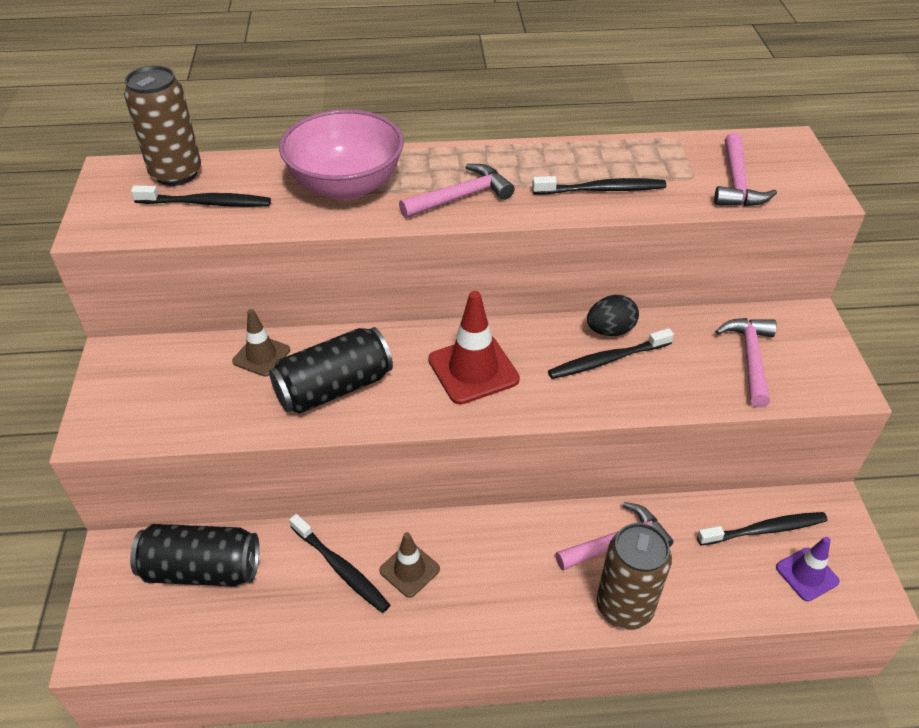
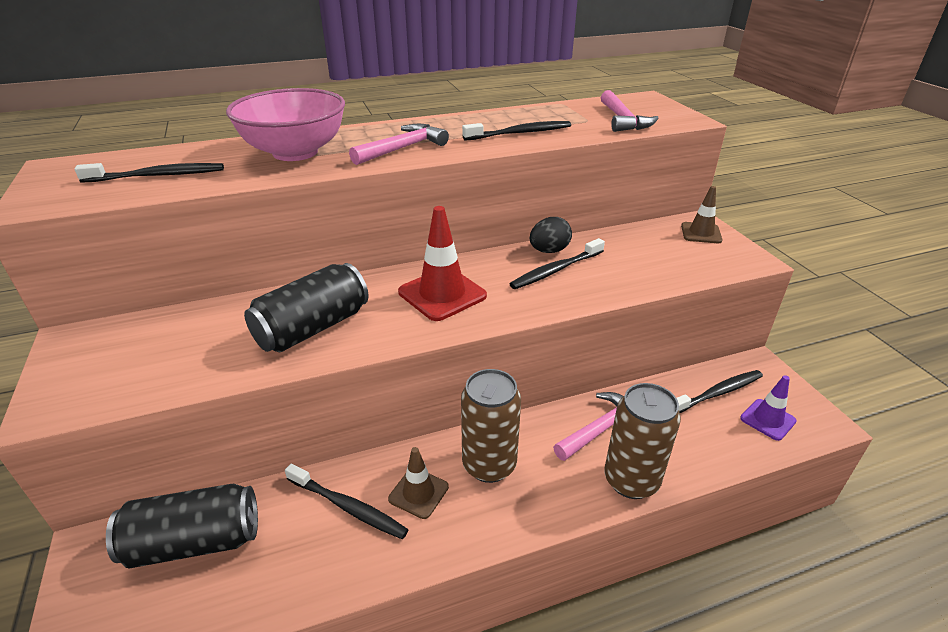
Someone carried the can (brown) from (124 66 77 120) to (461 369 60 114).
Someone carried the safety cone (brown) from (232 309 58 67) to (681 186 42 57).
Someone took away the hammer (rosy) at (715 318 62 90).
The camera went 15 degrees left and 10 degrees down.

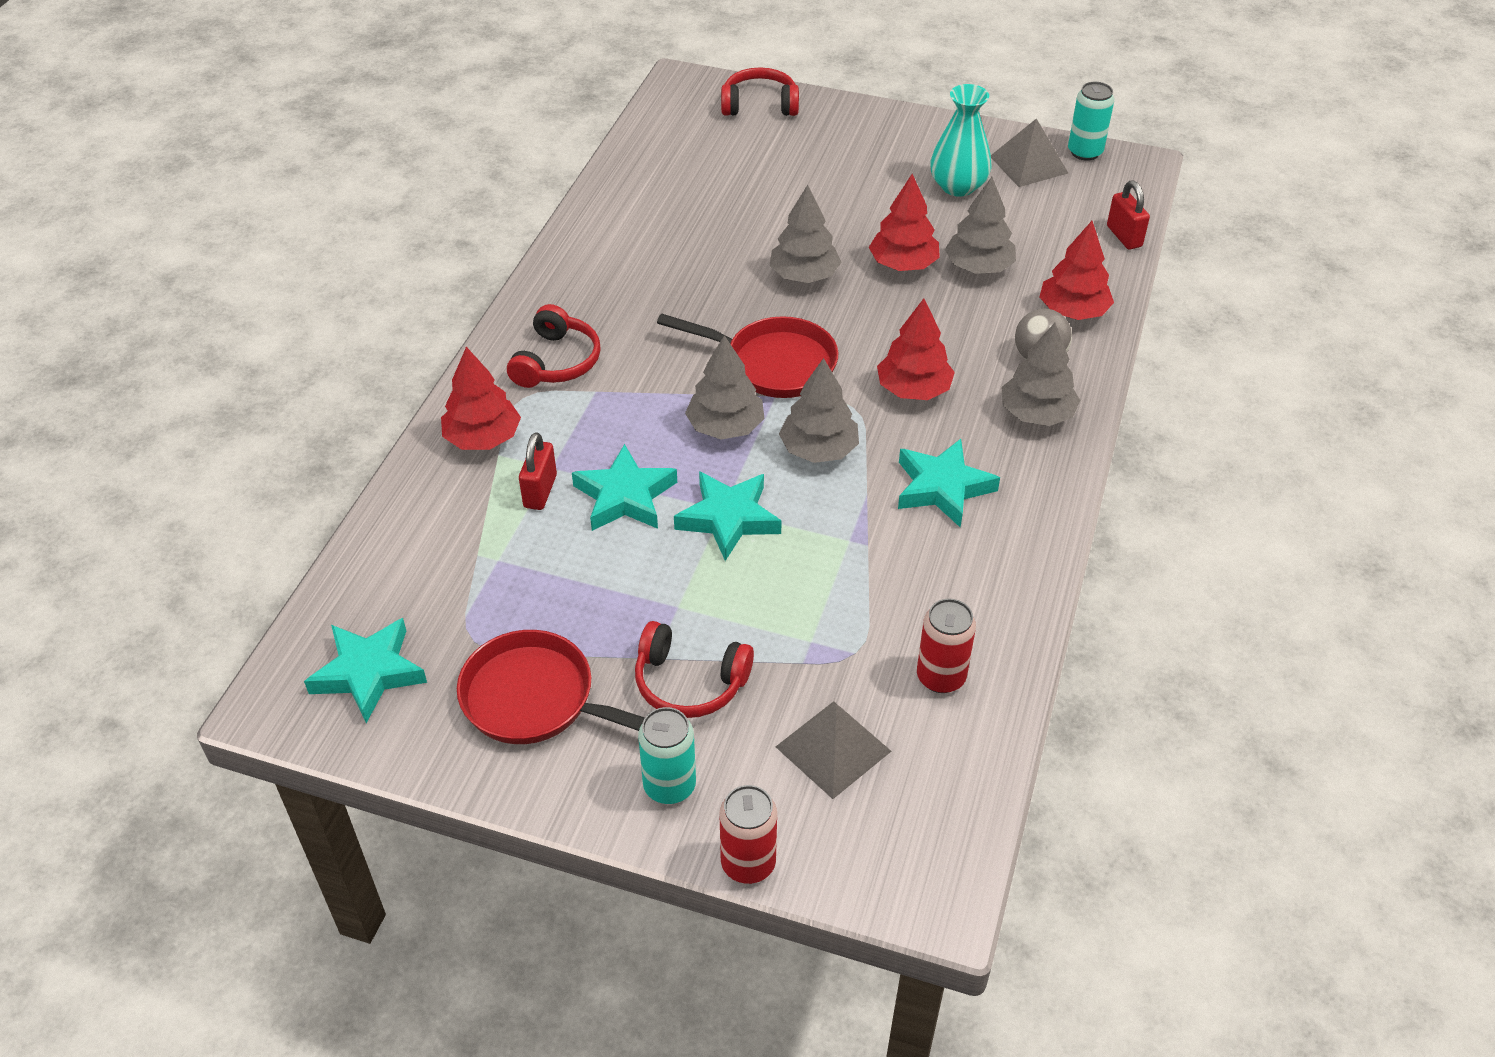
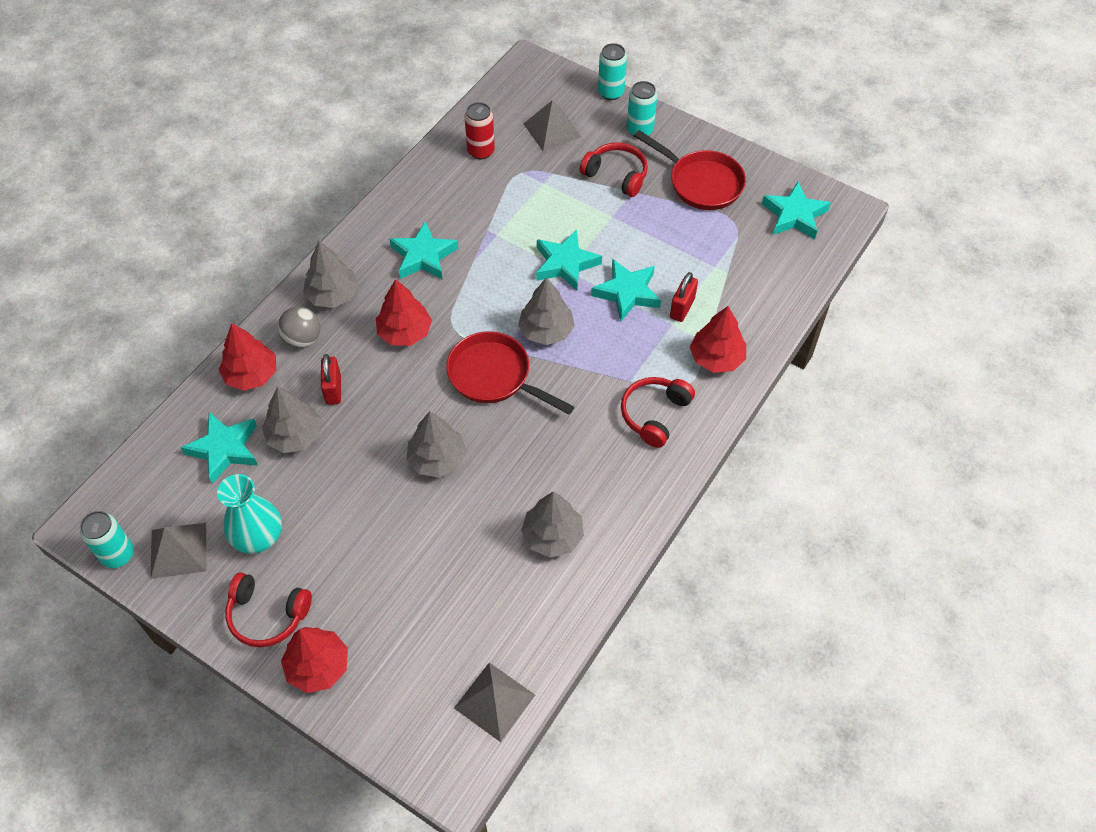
Someone put down the five-pointed star (teal) at (181 412 76 72).
Someone carried the headset (crimson) from (721 68 78 48) to (225 572 87 75).
Someone carried the tree (crimson) from (869 174 71 97) to (281 627 67 66).
Someone carried the padlock (crimson) from (1107 181 43 69) to (321 354 20 51).
Someone put down the pyramid (grey) at (454 663 81 79).
Someone carried the tree (grey) from (779 358 80 105) to (521 492 63 66).
Someone repainted the can (crimson) at (720 785 57 99), which became the can (teal) at (598 43 29 57).
The camera went 165 degrees left and 10 degrees up.

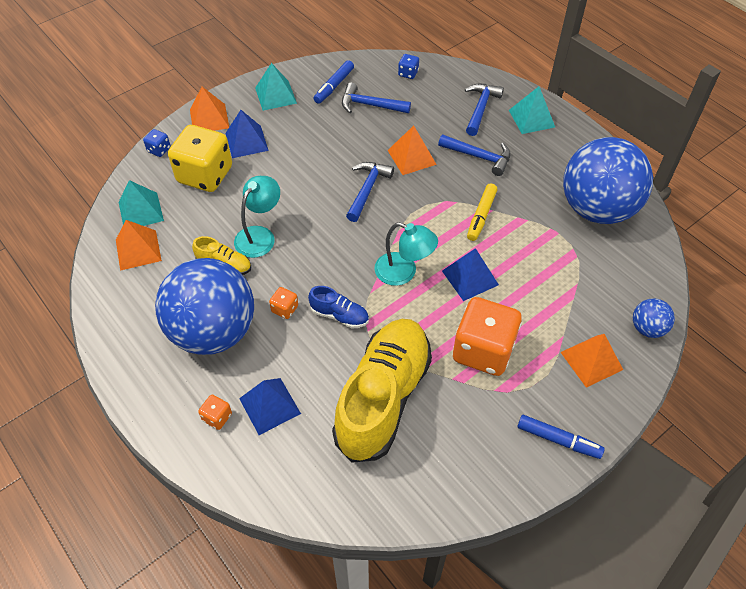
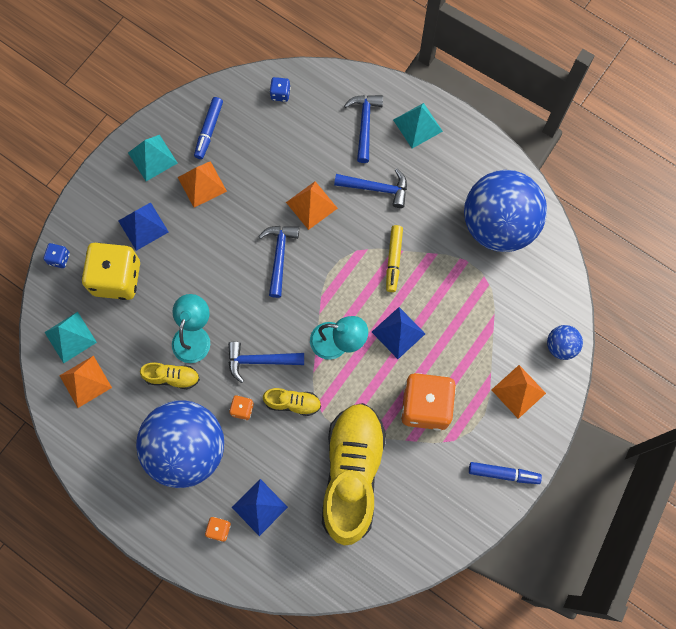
Someone carried the pyramid (orange) from (190 87 39 44) to (178 161 49 47).
Someone carried the hammer (royal blue) from (342 82 69 31) to (228 342 76 41).
Someone repainted the lace-up shoe (royal blue) at (308 286 61 42), which became the lace-up shoe (golden) at (263 388 58 28).
The camera went 15 degrees left and 20 degrees up.

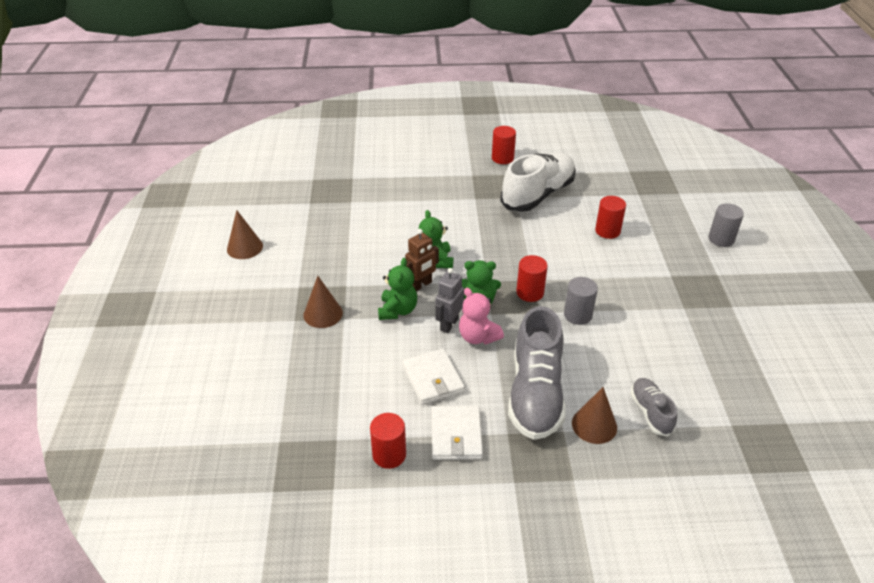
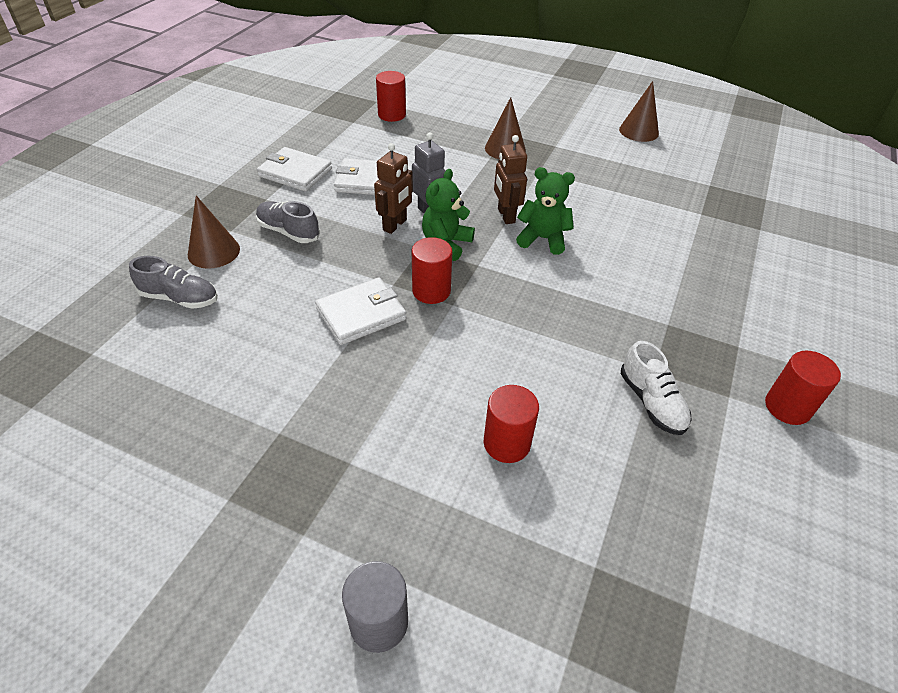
Someone scaled the lace-up shoe (grey) at (508 306 58 134) by 0.51.
Someone swapped the cylinder (grey) at (564 277 34 48) for the card wallet (pure white) at (315 278 91 67).
Someone swapped the stuffed bear (rosy) at (459 288 45 57) for the robot figure (brown) at (374 143 39 91).
Someone carried the cylinder (crimson) from (370 413 36 56) to (376 71 30 51).
Someone scaled the lace-up shoe (pure white) at (500 152 76 60) by 0.51.
Someone took away the stuffed bear (leaf-green) at (378 258 39 62).
The camera went 115 degrees right and 5 degrees up.

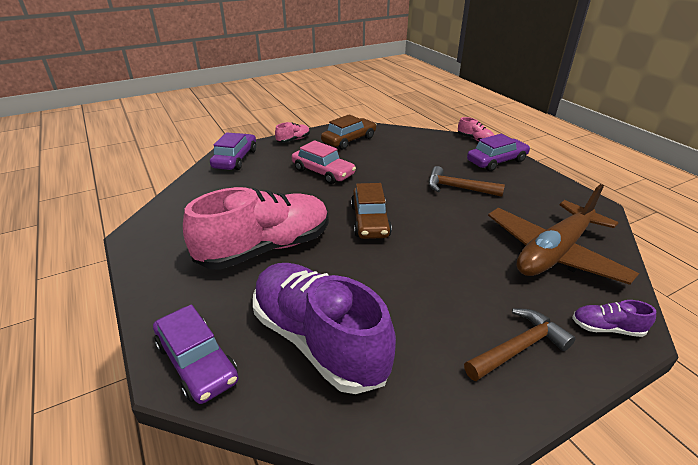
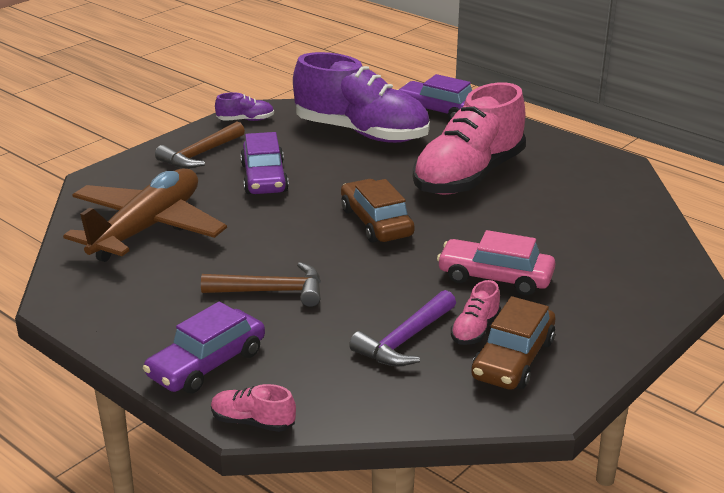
Someone carried the lace-up shoe (royal purple) from (572 300 84 37) to (215 92 59 29).
Someone carried the car (royal purple) from (210 132 46 38) to (240 132 49 62).
Someone put down the hammer (royal purple) at (349 290 107 76).
Someone carried the lace-up shoe (rosy) from (275 122 35 21) to (451 280 50 65).
The camera went 160 degrees right and 5 degrees down.

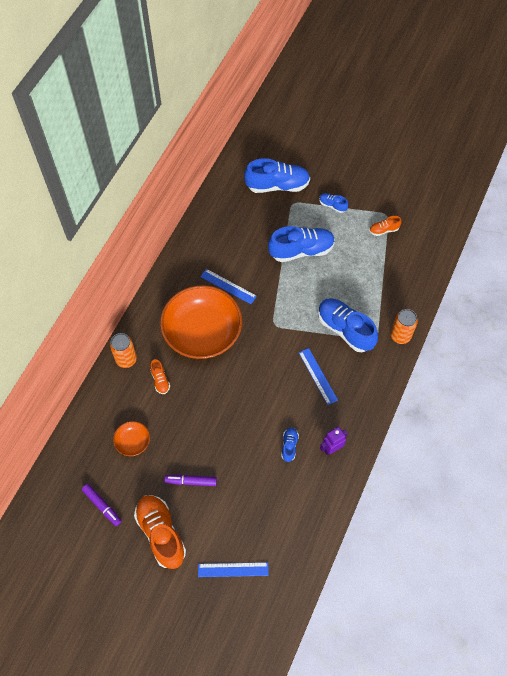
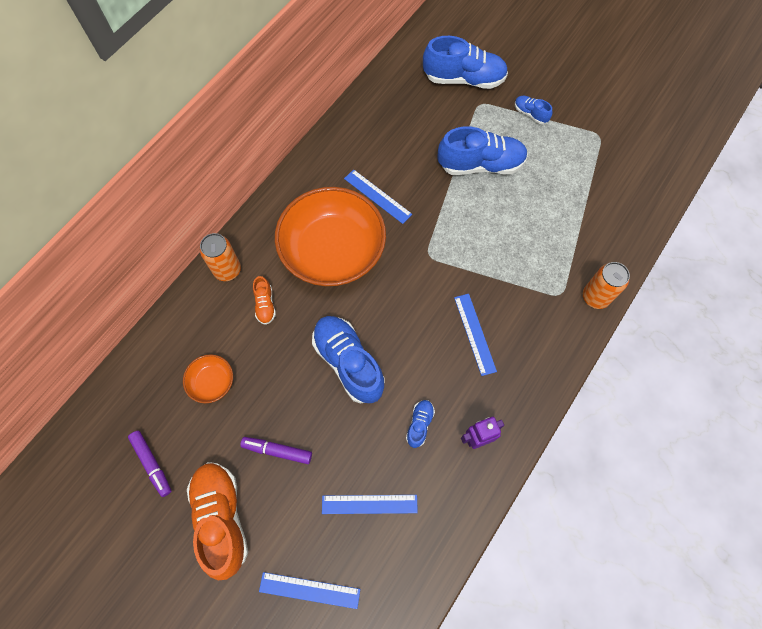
Someone carried the lace-up shoe (royal blue) from (318 298 60 54) to (312 316 73 88).
Someone put down the ruler (royal blue) at (322 495 96 19).
Someone took away the lace-up shoe (orange) at (370 216 31 20).
The camera went 10 degrees right and 5 degrees up.

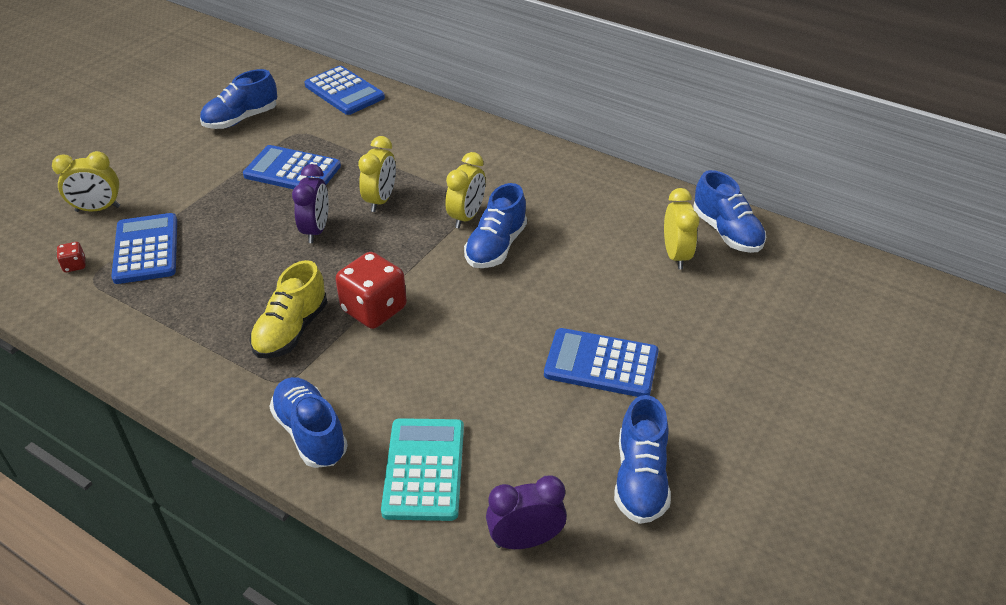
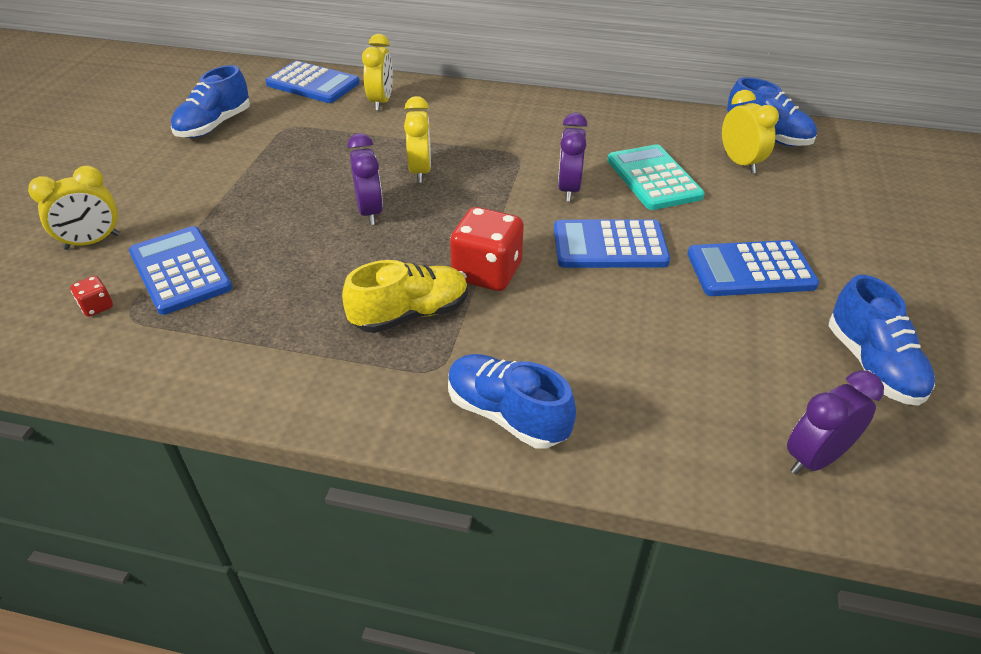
Someone rotated the lace-up shoe (golden) at (249 260 78 99) by 120 degrees counterclockwise.
Someone carried the alarm clock (golden) from (445 152 41 76) to (362 34 31 77).
Someone carried the pocket calculator (royal blue) from (243 145 98 44) to (554 219 116 49).
Someone swapped the lace-up shoe (royal blue) at (464 183 63 85) for the alarm clock (royal purple) at (558 113 30 88).
Someone carried the pocket calculator (teal) from (381 418 83 103) to (607 144 98 66).
The camera went 20 degrees left and 0 degrees up.

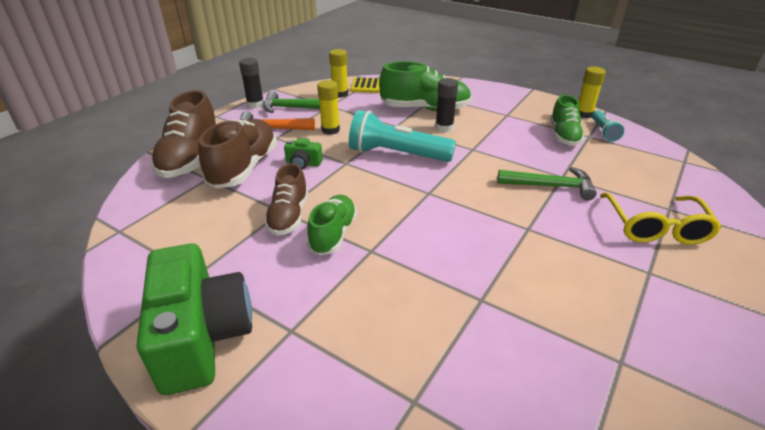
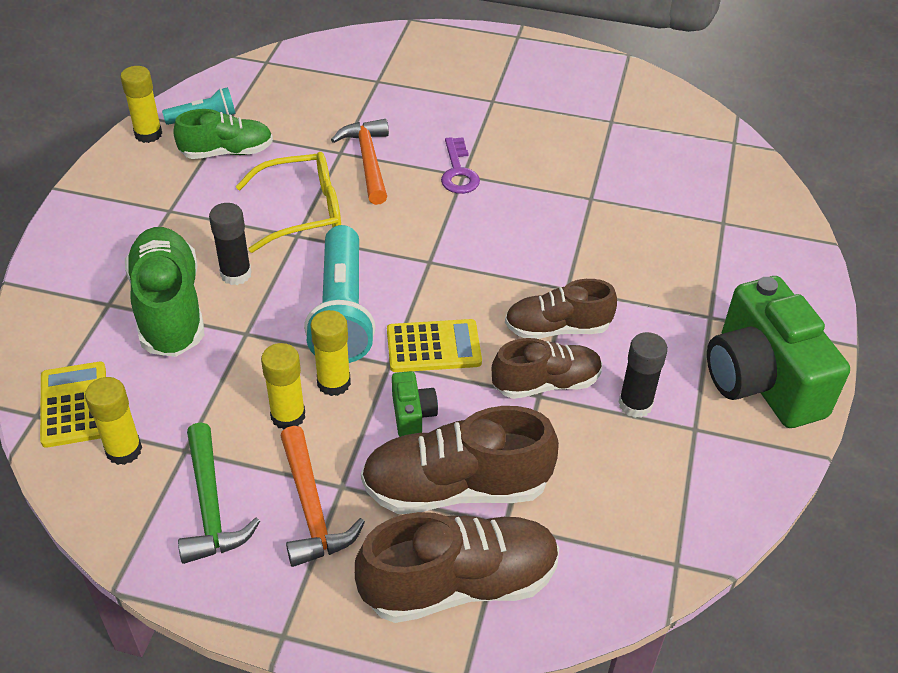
Someone carried the glasses (golden) from (600 193 121 52) to (236 152 105 101).
Someone put down the glue (golden) at (311 310 40 86).
Someone repainted the hammer (leaf-green) at (497 167 100 33), which became the hammer (orange) at (331 119 58 86).
Someone put down the pocket calculator (golden) at (387 319 95 53).
Someone put down the key (royal purple) at (441 137 39 57).
Someone repainted the lace-up shoe (leaf-green) at (307 195 50 60), which became the lace-up shoe (brown) at (505 279 112 60).
Someone carried the glue (jet-black) from (239 58 25 50) to (619 332 49 86).
Someone rotated the compact camera (leaf-green) at (137 244 115 151) by 75 degrees counterclockwise.
The camera went 110 degrees left and 10 degrees up.

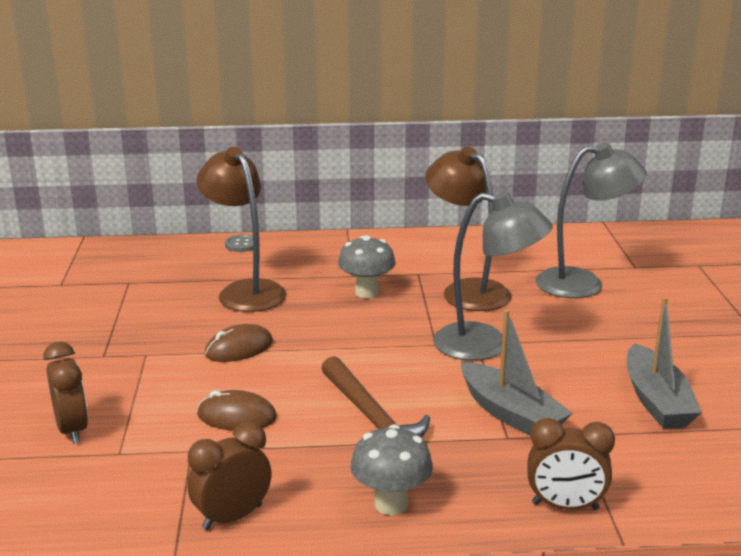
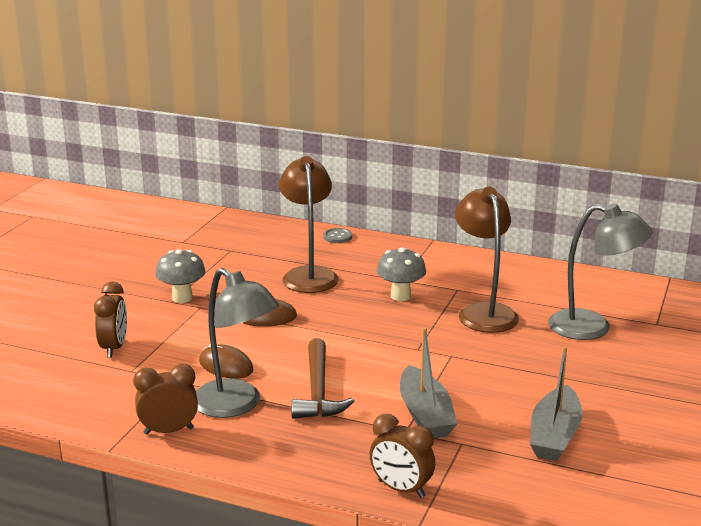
Someone carried the toadstool (grey) from (350 424 83 91) to (155 249 51 54).
Someone carried the lamp (grey) from (433 192 120 169) to (196 268 83 150).
The camera went 25 degrees right and 0 degrees up.

